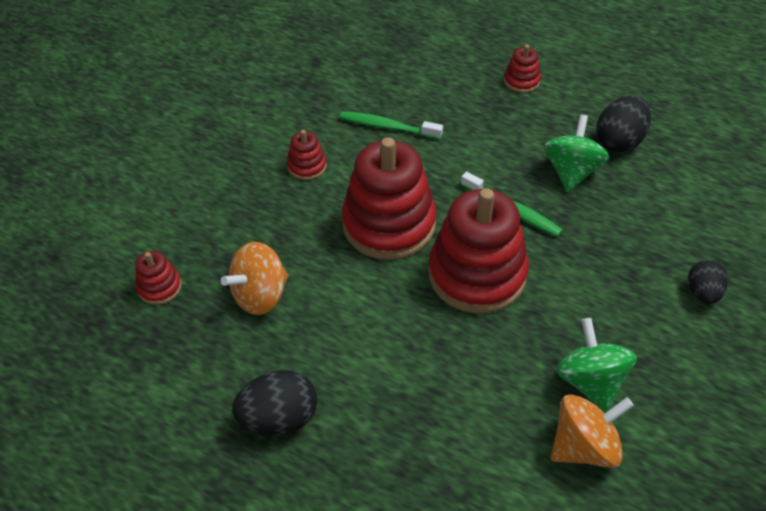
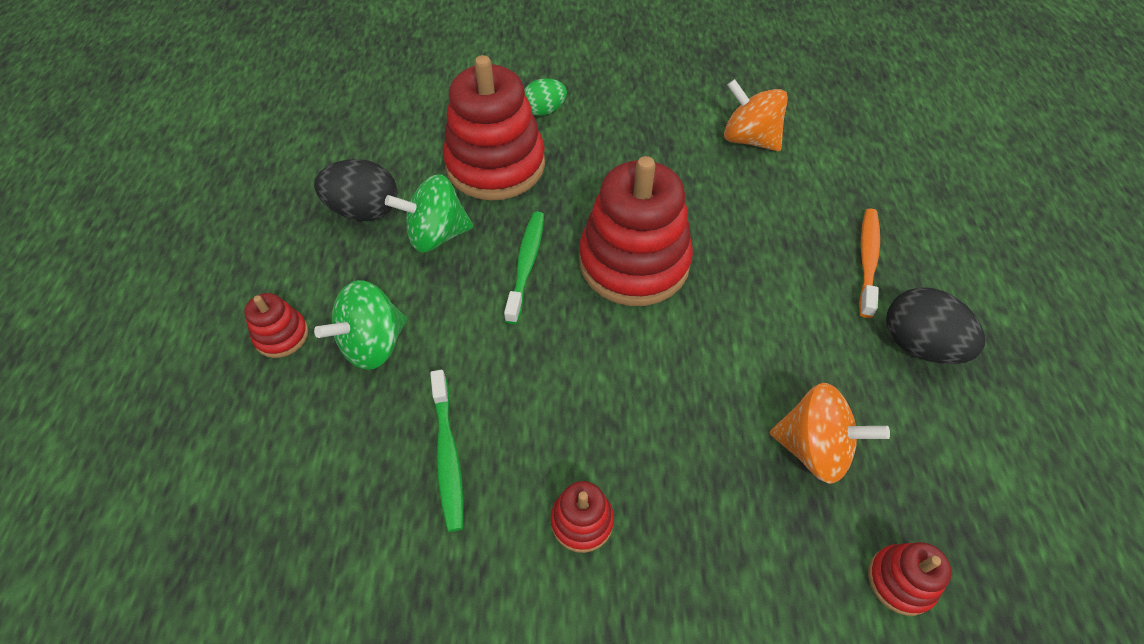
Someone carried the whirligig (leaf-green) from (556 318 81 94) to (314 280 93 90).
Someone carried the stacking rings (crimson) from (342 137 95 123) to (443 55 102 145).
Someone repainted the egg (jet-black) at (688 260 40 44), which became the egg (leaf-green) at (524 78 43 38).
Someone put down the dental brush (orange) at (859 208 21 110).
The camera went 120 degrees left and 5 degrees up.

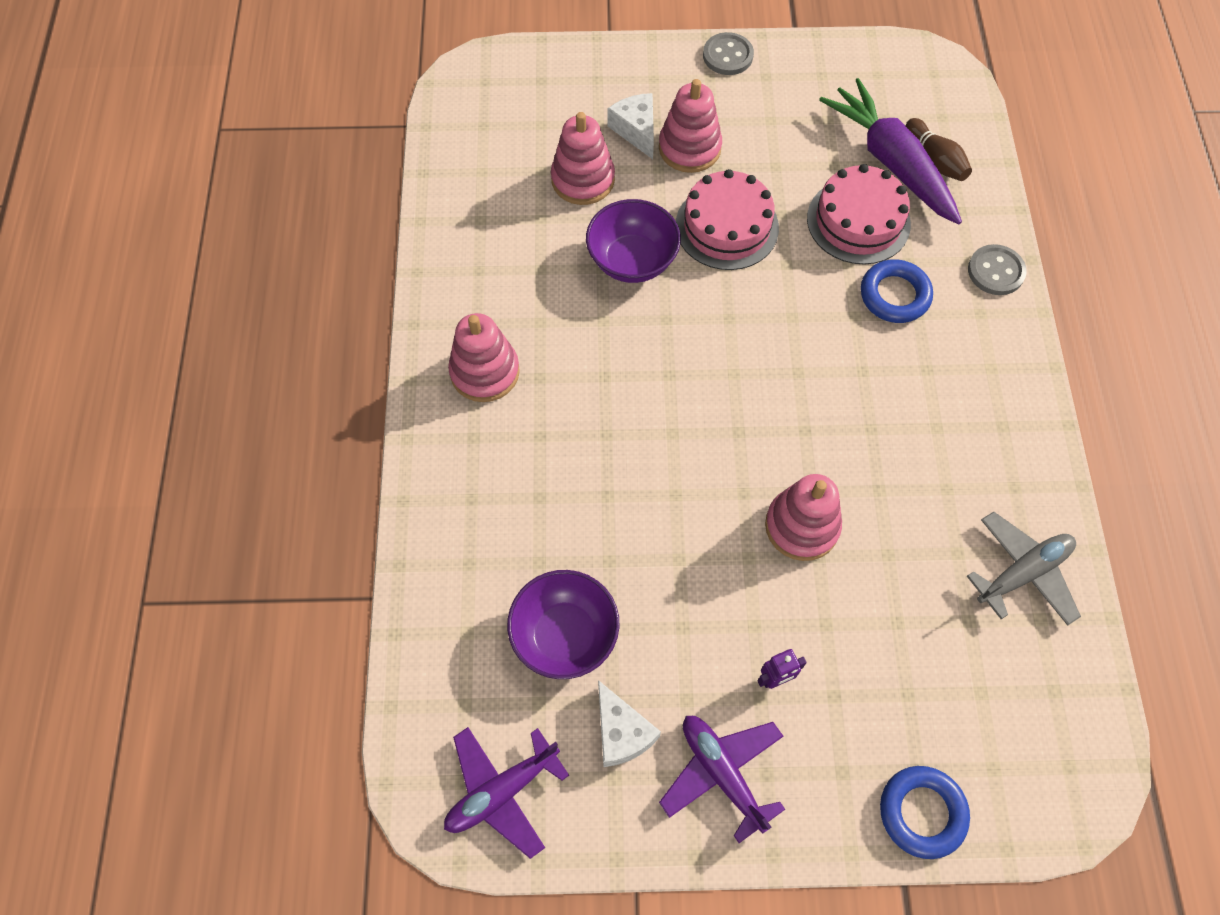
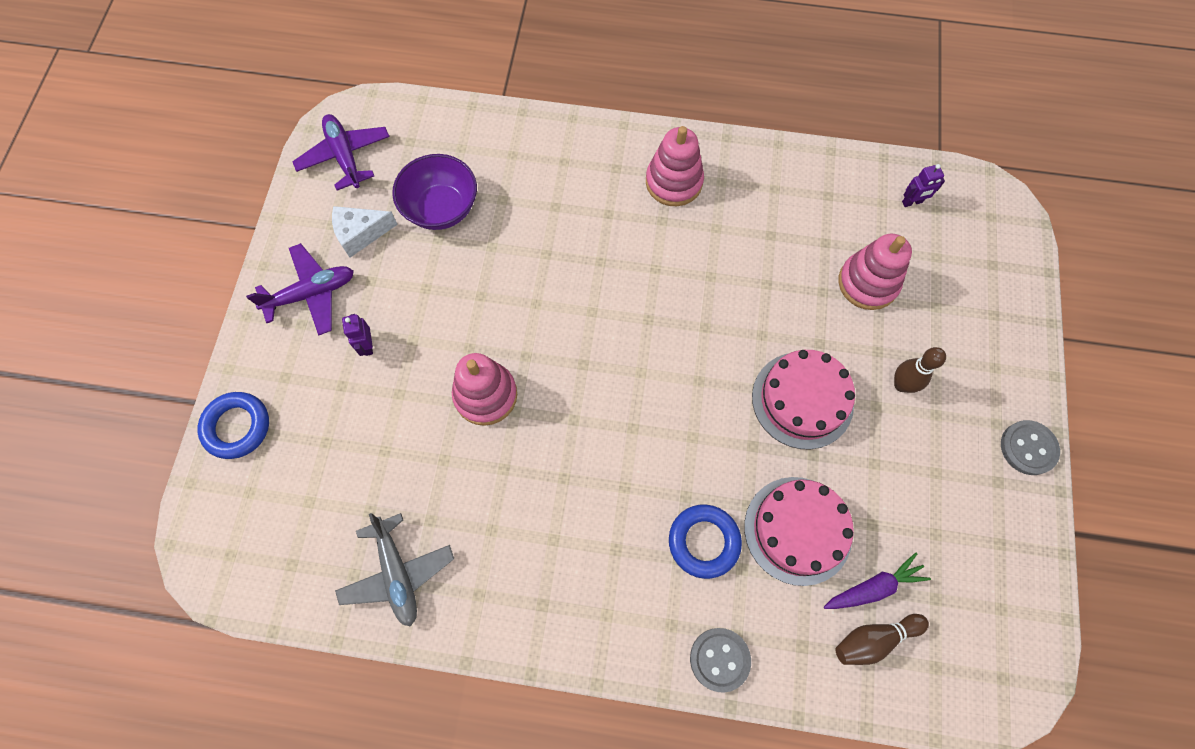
Someone scaled the toy carrot (royal purple) at (819 78 143 146) by 0.52.
Someone swapped the stacking rings (rosy) at (659 79 63 94) for the skittle (brown) at (894 347 52 46).
Someone put down the robot figure (royal purple) at (902 164 43 43).
Someone took away the deep dish (royal purple) at (586 199 95 84).
Someone took away the piece of cheese (pure white) at (608 93 46 66).
The camera went 100 degrees right and 5 degrees up.

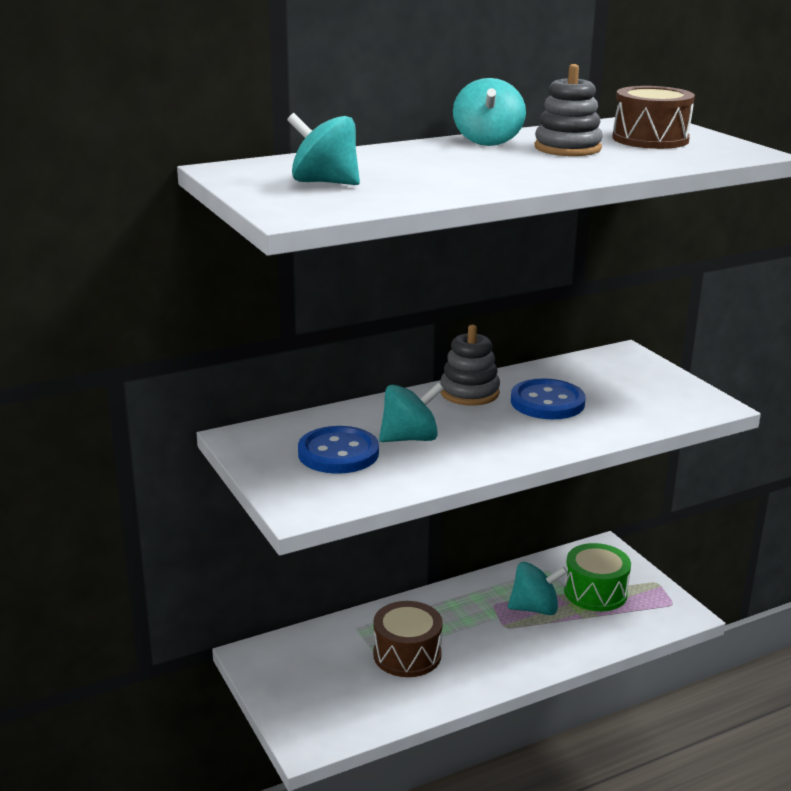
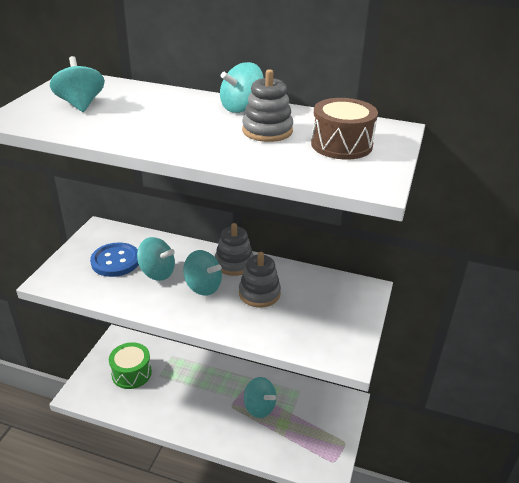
Someone carried the toy drum (leaf-green) from (564 543 67 68) to (109 342 43 47).
Someone put down the whirligig (teal) at (183 250 39 46).
Someone swapped the shirt button (royal blue) at (511 379 75 40) for the stacking rings (grey) at (239 252 42 56).
Someone took away the toy drum (brown) at (373 601 70 76).
The camera went 45 degrees right and 10 degrees up.

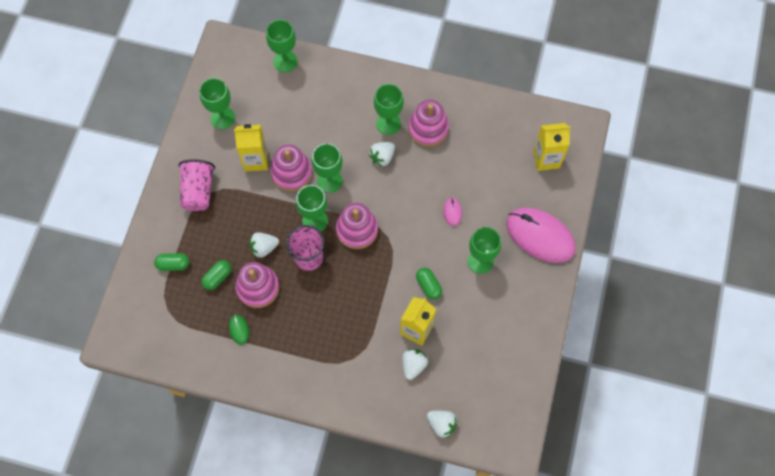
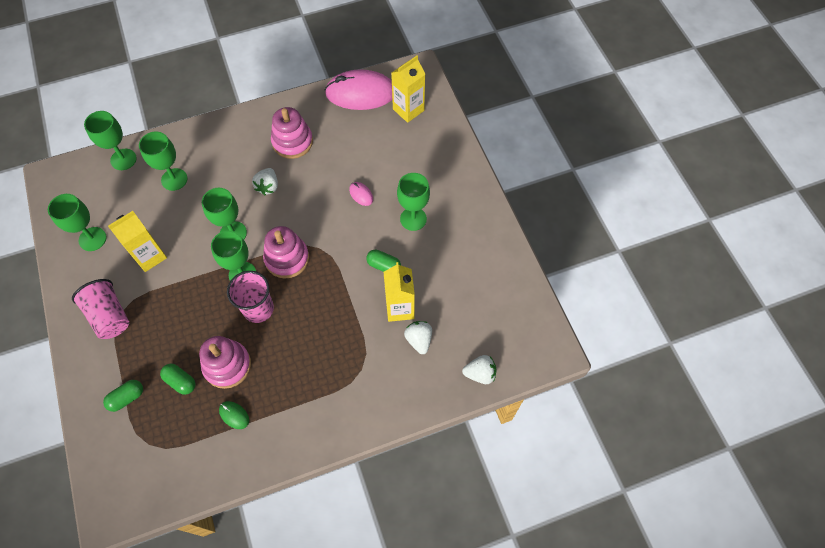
Someone carried the goblet (leaf-green) from (374 84 30 51) to (139 132 49 59).
Someone rotated the pill shape (leaf-green) at (202 260 29 30) by 60 degrees counterclockwise.
Someone carried the computer mouse (rosy) from (506 208 70 55) to (325 69 67 41).
Someone took away the toy strawberry (pure white) at (250 232 29 26).
Someone took away the stacking rings (rosy) at (270 145 42 47).
The camera went 35 degrees left and 5 degrees down.

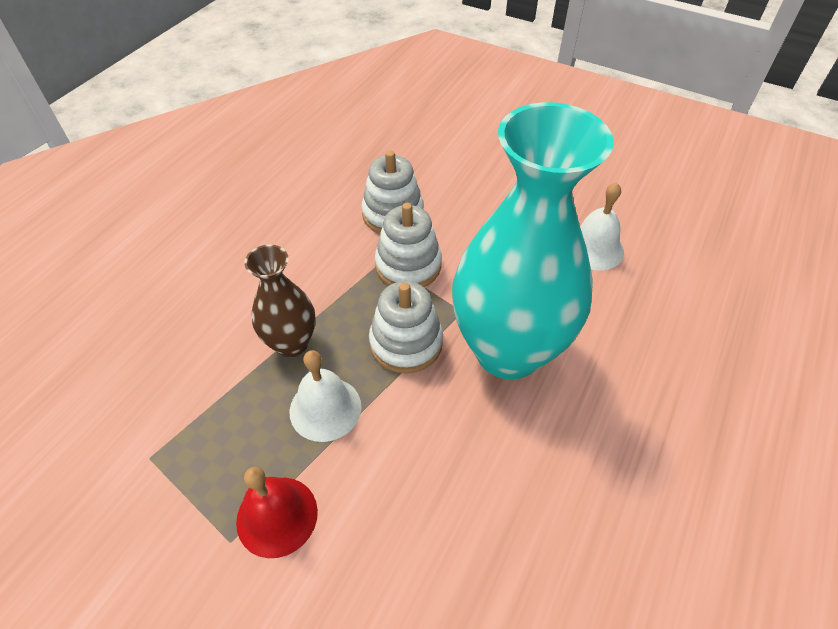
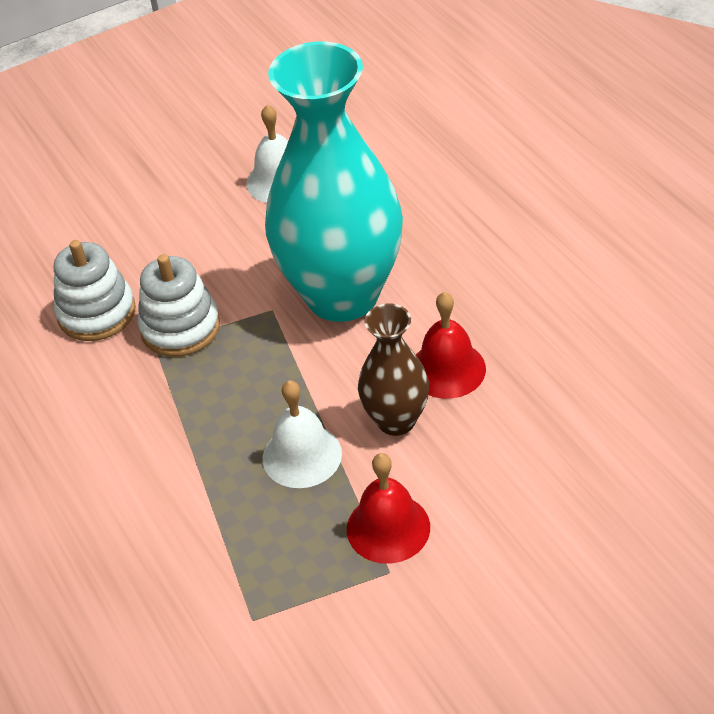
Someone carried the vase (brown) from (244 245 72 112) to (358 304 71 132).
Someone put down the bell (crimson) at (416 292 70 107).
Someone took away the stacking rings (pure white) at (369 281 74 93).
The camera went 55 degrees left and 5 degrees down.

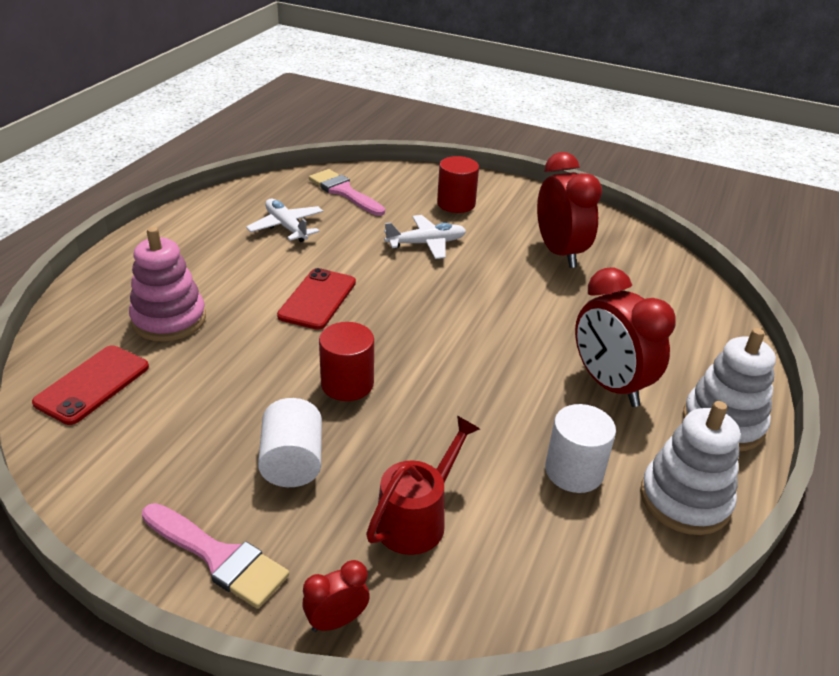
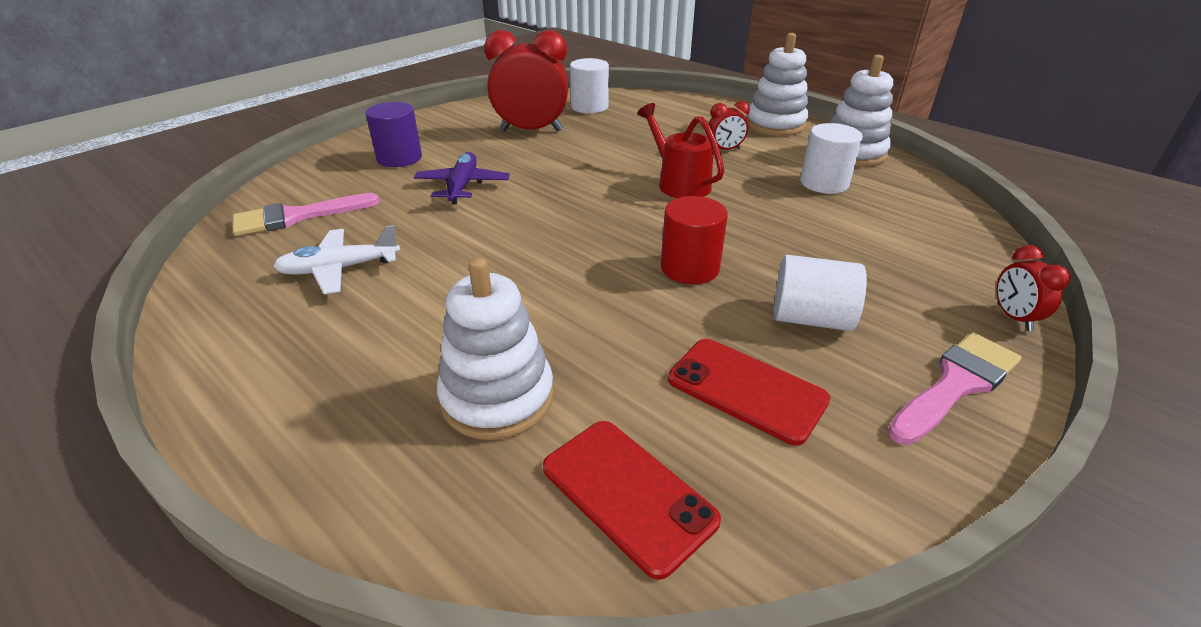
Someone repainted the cylinder (crimson) at (437 156 42 57), which became the cylinder (royal purple) at (365 102 57 65).
Someone repainted the plane (pure white) at (384 215 82 44), which became the plane (royal purple) at (414 152 96 52).
Someone repainted the stacking rings (rosy) at (129 227 77 115), which became the stacking rings (pure white) at (437 257 117 183).
Someone put down the cylinder (pure white) at (570 58 39 55).
Someone carried the watering pot (crimson) from (366 416 114 139) to (637 103 87 95).
Someone carried the mobile phone (crimson) from (277 268 79 62) to (668 339 162 107).
Someone scaled the alarm clock (crimson) at (575 267 100 140) by 0.48.
The camera went 70 degrees left and 0 degrees up.

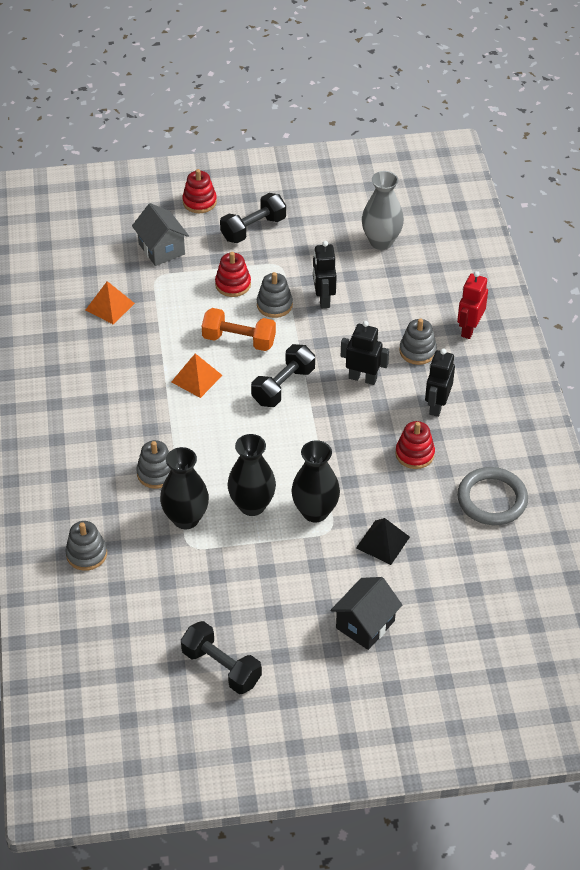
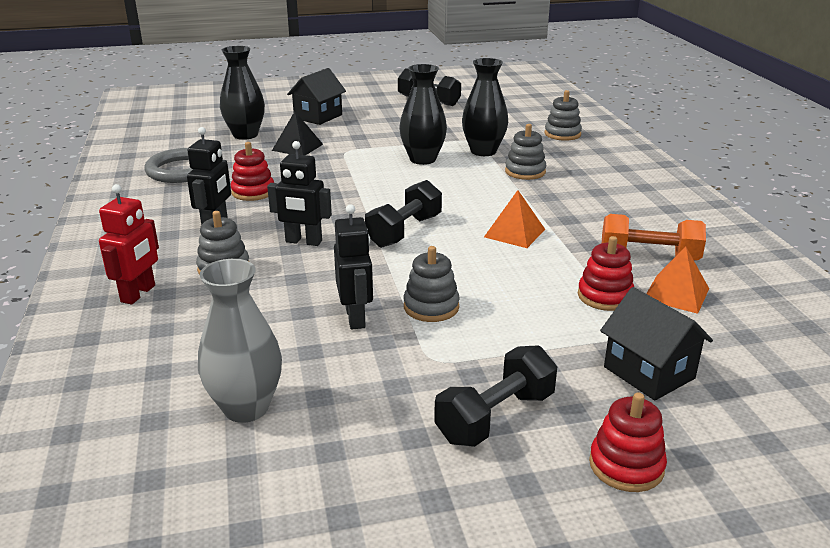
Someone carried the vase (jet-black) from (291 440 49 83) to (220 46 45 94).
Someone carried the stacking rings (crimson) from (215 252 36 45) to (578 236 56 75).
Someone repainted the cottage (grey) at (132 203 57 63), which became the cottage (jet-black) at (600 287 113 114).
Someone carried the free weight (orange) from (202 308 74 43) to (602 214 104 47).
The camera went 175 degrees right and 20 degrees down.

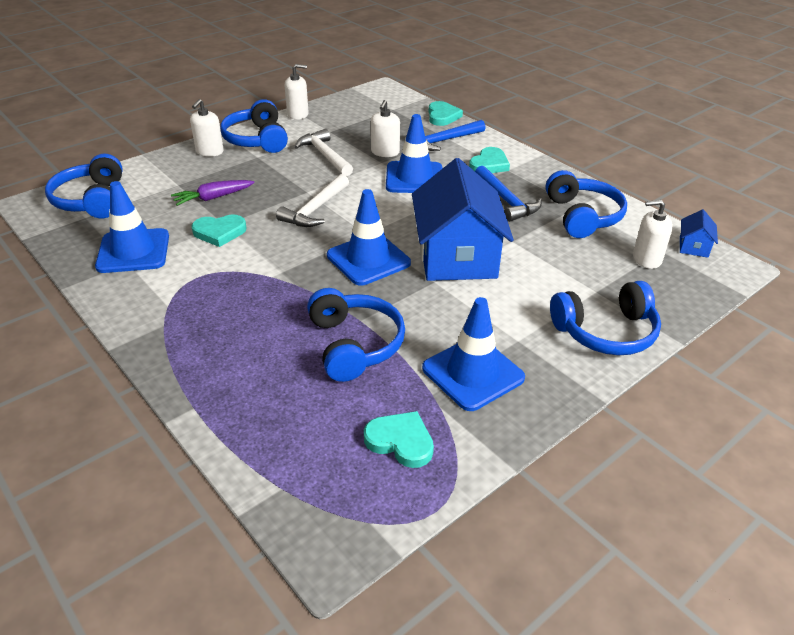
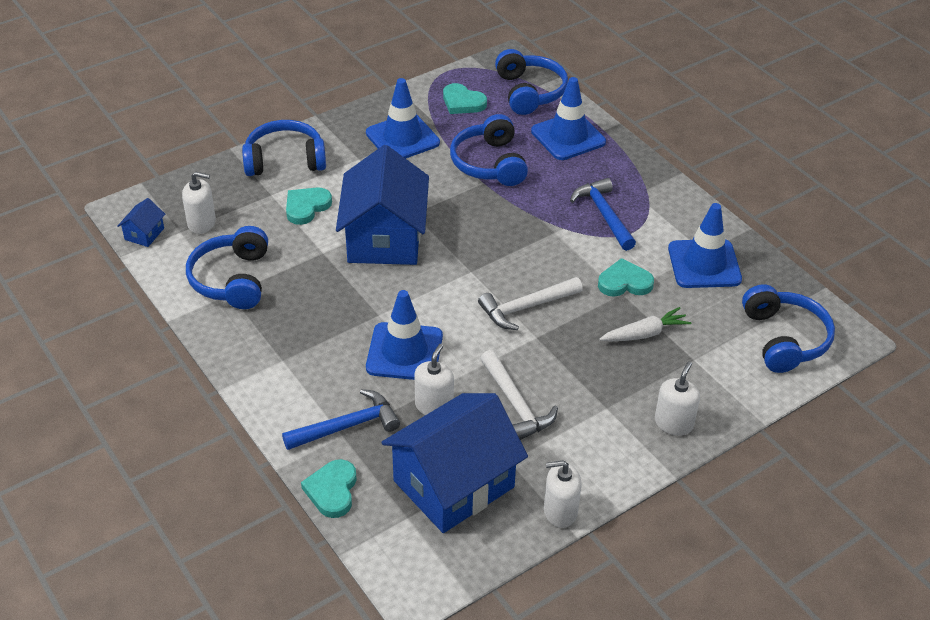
Someone carried the heart shape (teal) from (469 147 41 26) to (286 187 46 38).
Someone put down the cottage (royal blue) at (381 393 147 140).
Someone rotated the hammer (pure white) at (276 174 73 53) by 150 degrees counterclockwise.
Someone carried the headset (royal blue) from (220 99 68 54) to (495 49 73 66).
Someone carried the safety cone (royal blue) from (327 189 84 97) to (531 77 75 83).
Someone carried the hammer (royal blue) from (475 166 67 56) to (570 178 66 73).
Someone repainted the toy carrot (royal purple) at (171 180 84 26), which became the toy carrot (pure white) at (599 307 92 35).
The camera went 175 degrees left and 5 degrees up.

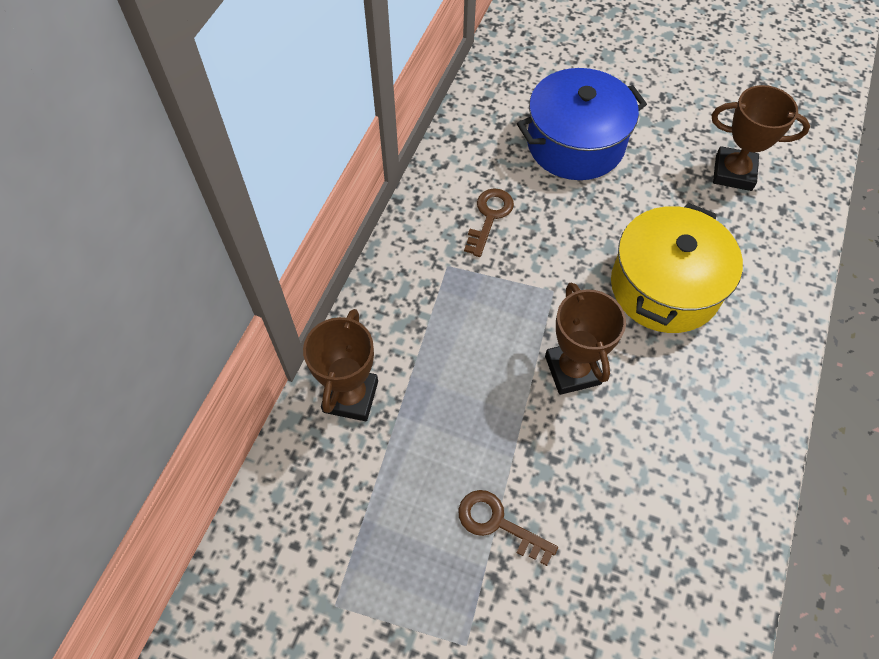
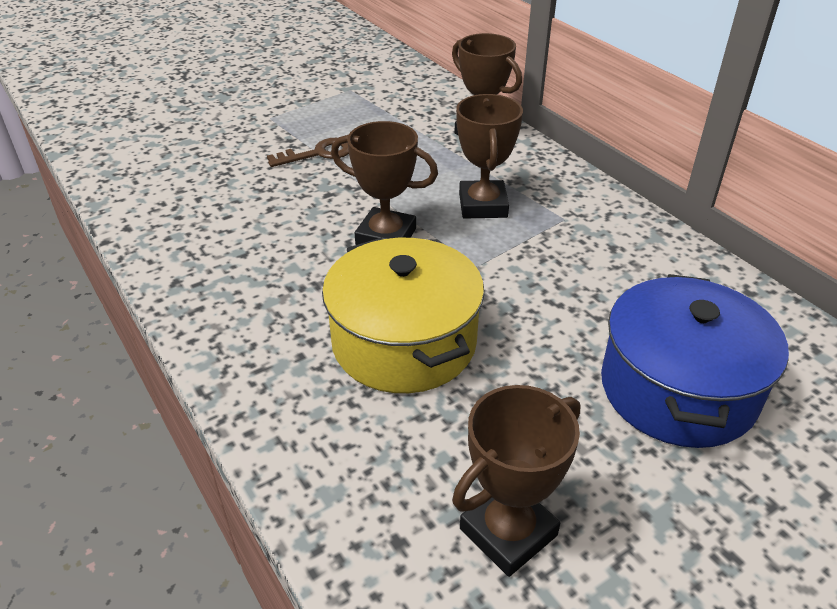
Someone put down the prize cup (brown) at (456 94 67 125).
Someone took away the key (brown) at (464 188 50 69).
The camera went 125 degrees right and 20 degrees down.

